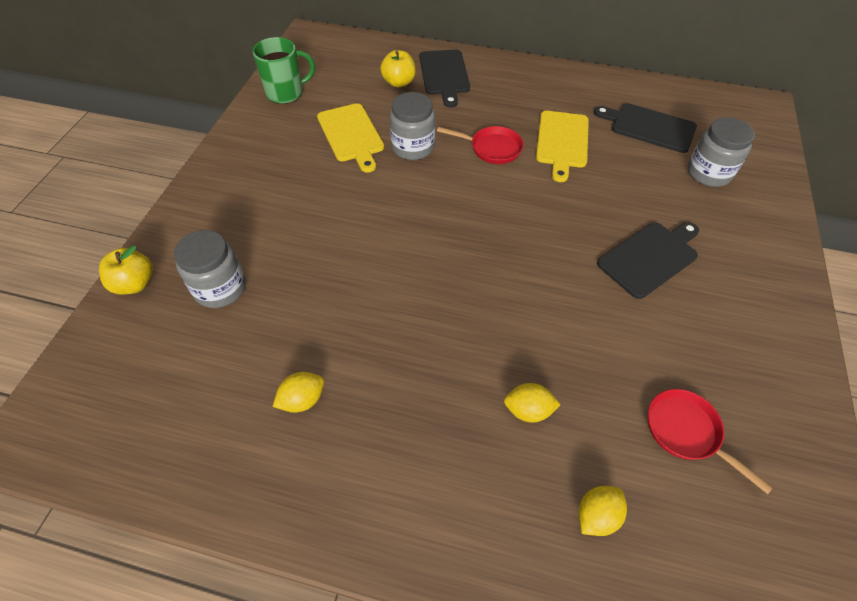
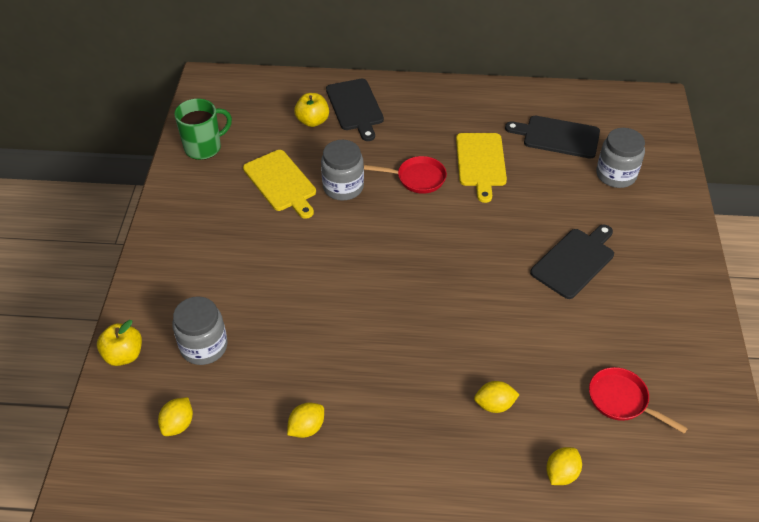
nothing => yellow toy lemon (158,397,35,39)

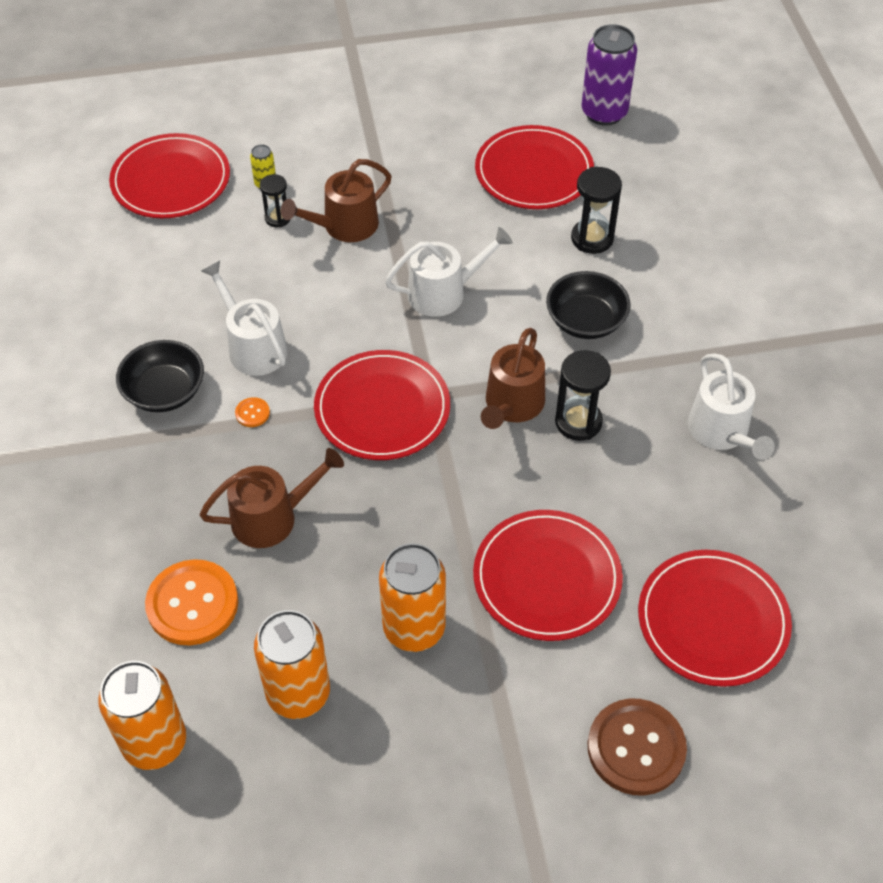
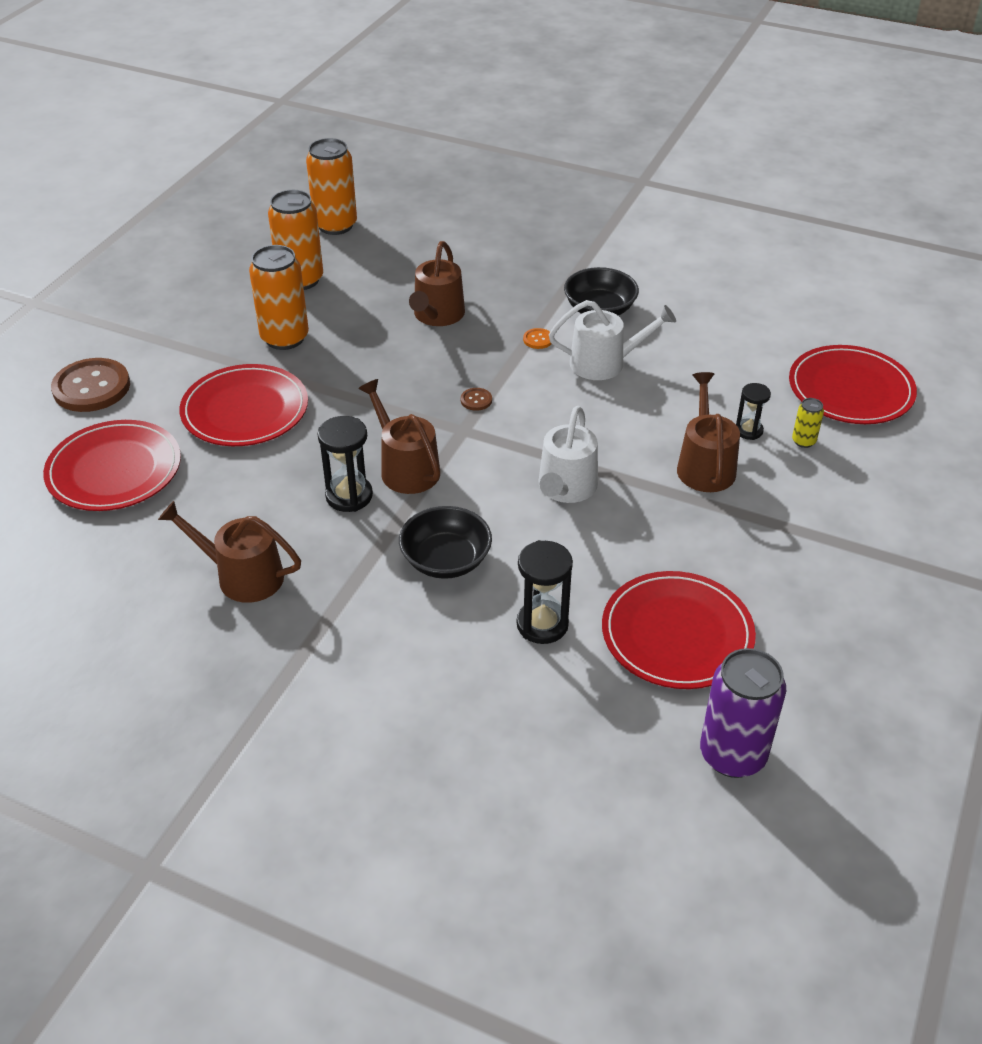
scarlet dinner plate (314,350,136,110) => dark brown shirt button (461,388,31,23)
white watering pot (688,353,87,107) => dark brown watering pot (158,501,143,102)
bright orange shirt button (145,559,93,86) => nothing

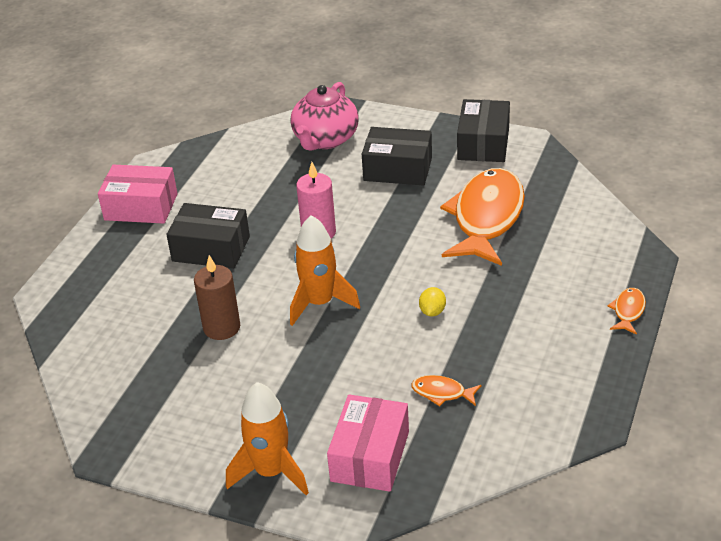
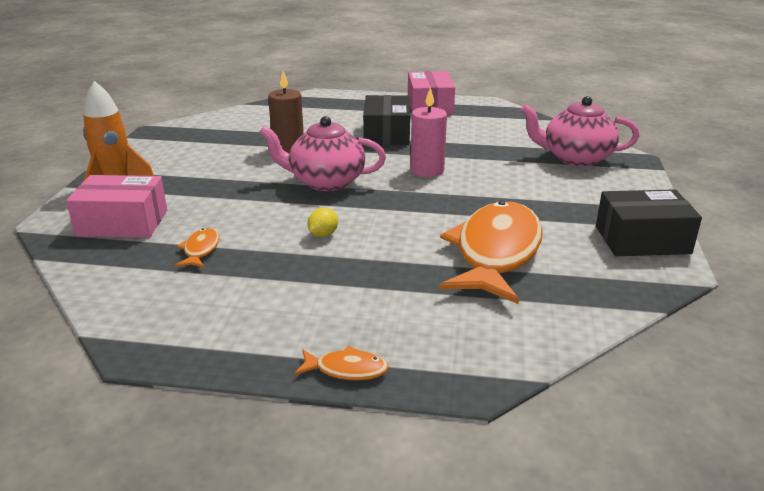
black box (362,127,70,59) => nothing
bright orange fish (440,168,85,98) => bright orange fish (439,201,104,103), 75 degrees counterclockwise
bright orange rocket (290,215,70,111) => rose-pink teapot (259,116,127,75)
yellow toy lemon (419,287,27,29) => yellow toy lemon (307,207,31,30), 60 degrees counterclockwise

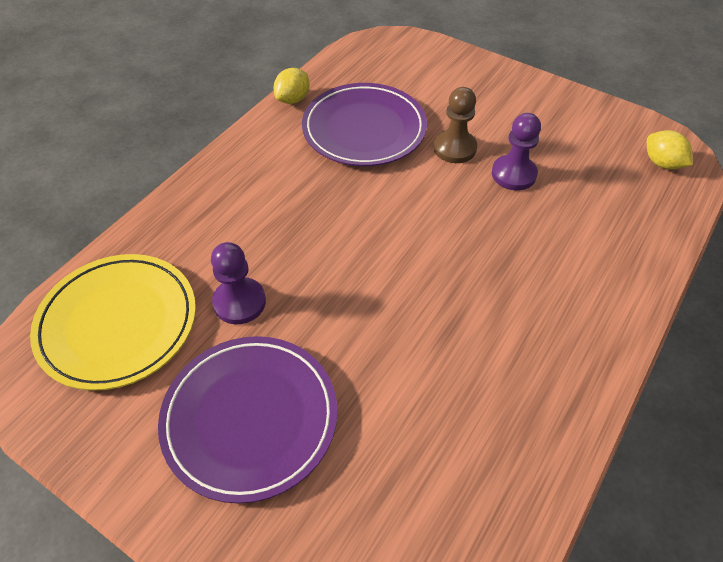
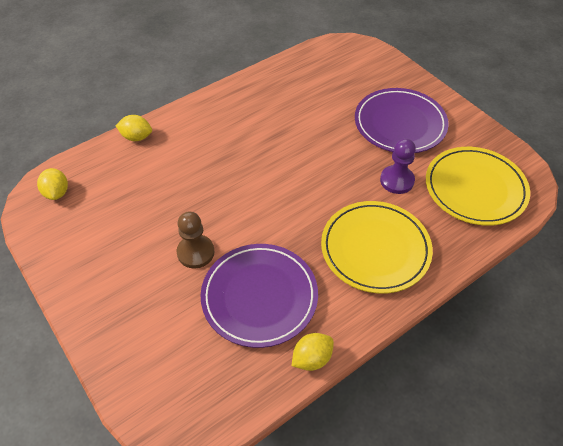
purple pawn (492,113,49,77) => nothing
nothing => yellow toy lemon (115,115,37,26)
nothing => yellow dinner plate (321,201,112,93)

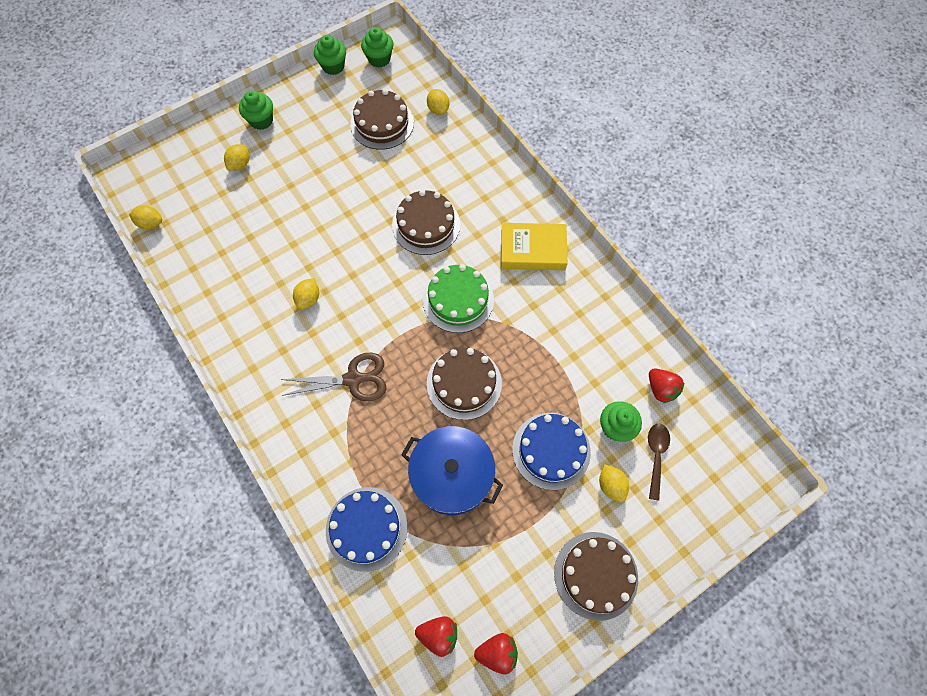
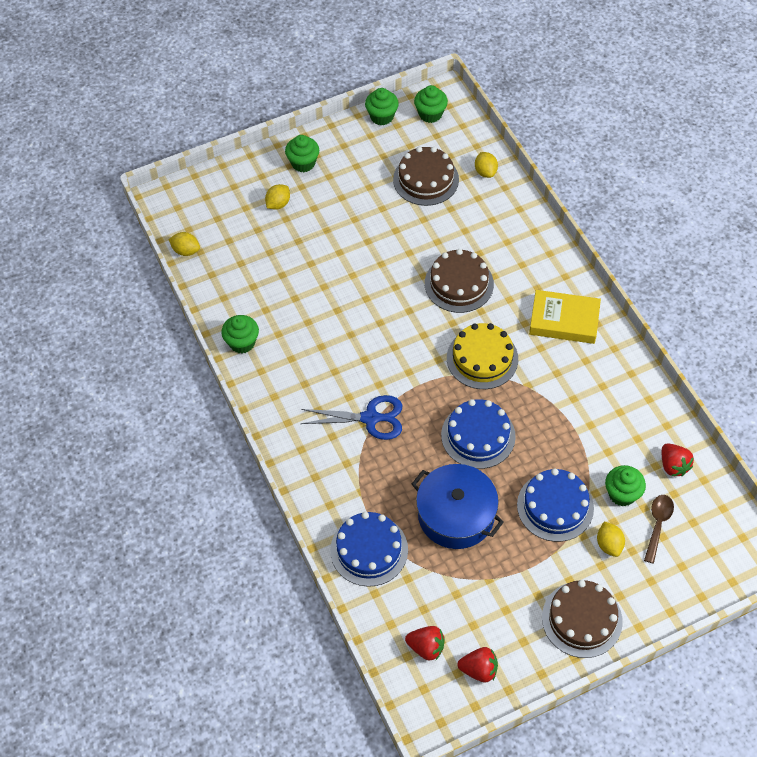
green layer cake (423,264,71,69) => yellow layer cake (447,323,71,66)
yellow toy lemon (293,278,26,31) => nothing
dark brown layer cake (427,348,75,72) => cobalt layer cake (441,399,75,70)
dark brown pair of scissors (281,353,106,48) => cobalt pair of scissors (300,395,102,45)
nothing => green fairy cake (221,315,38,38)

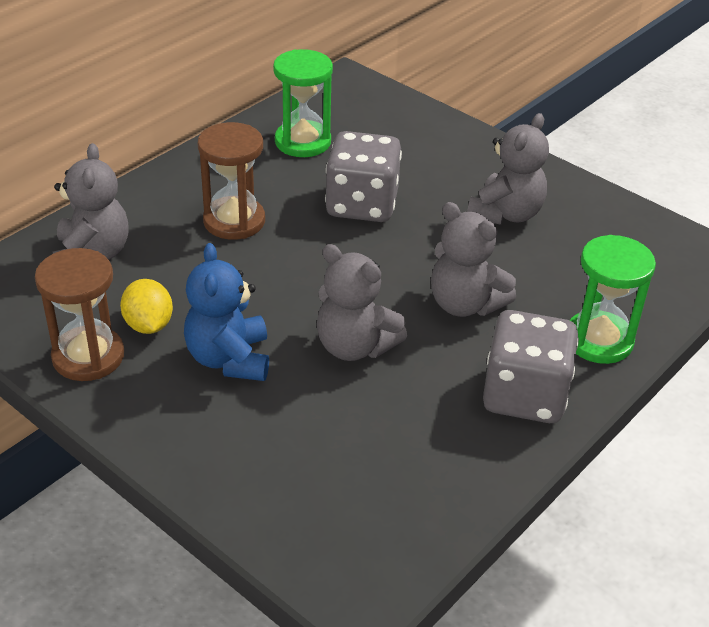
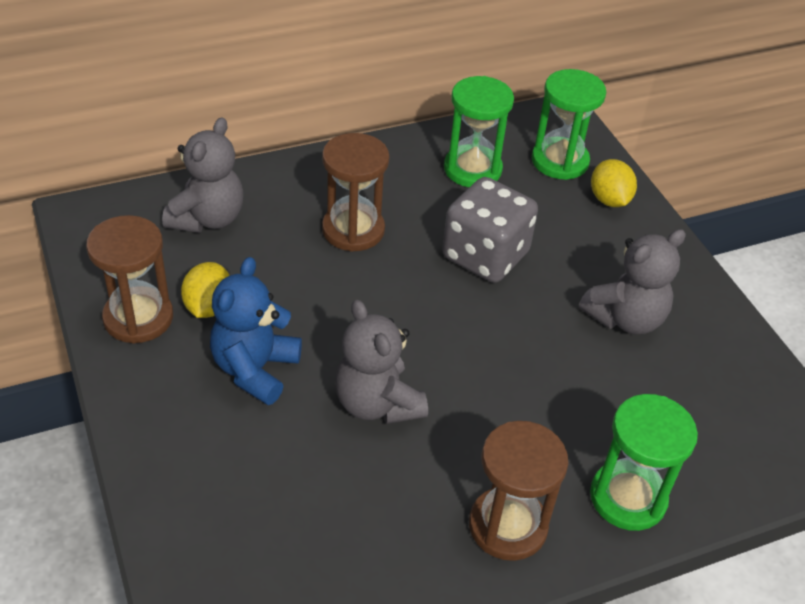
grey teddy bear (431,202,85,115) => nothing
grey game die (483,310,96,113) => dark brown sand timer (469,421,99,140)
nothing => green sand timer (532,69,74,111)
nothing => yellow toy lemon (591,159,46,48)

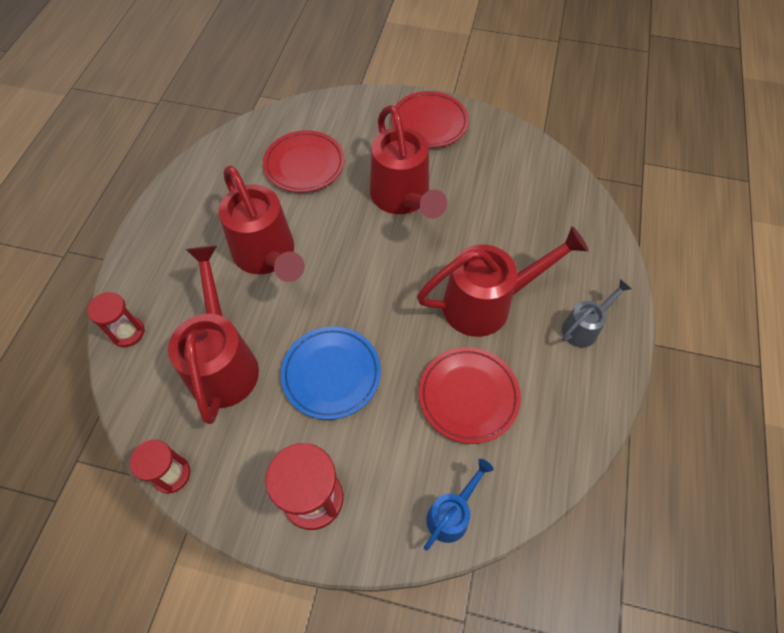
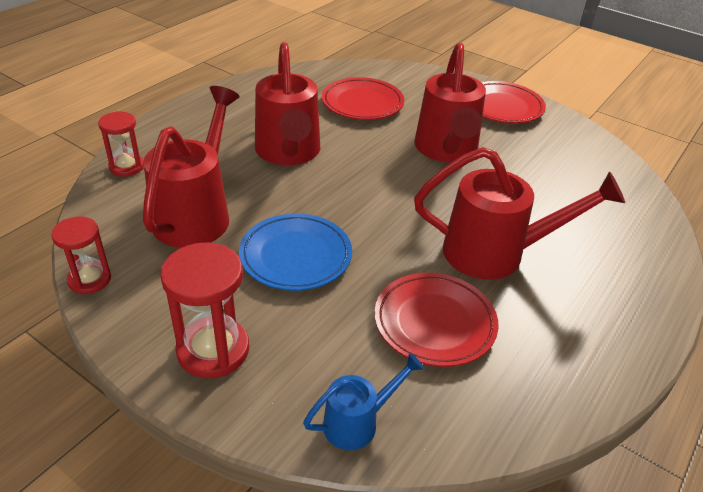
grey watering pot (562,279,70,69) => nothing

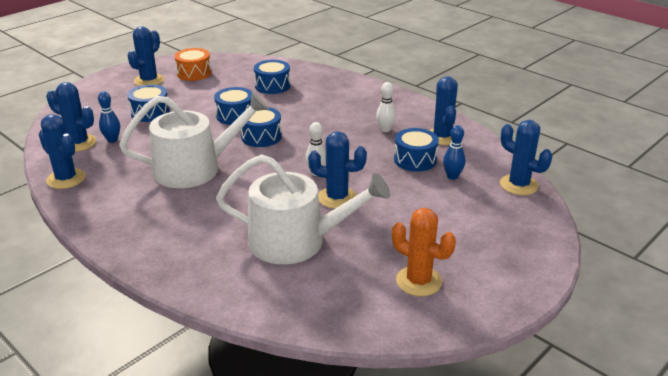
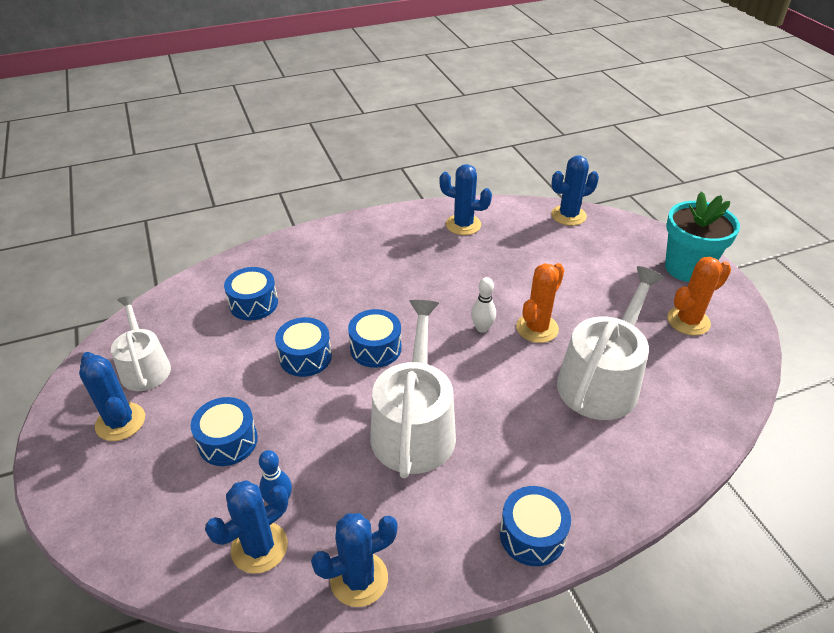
bright orange snare drum (174,48,38,33) => white watering pot (111,295,60,96)
white tenpin (376,82,20,50) => nothing
cobalt tenpin (443,125,23,55) => nothing
cobalt snare drum (394,128,45,44) => cobalt snare drum (500,486,71,80), move
cobalt saguaro cactus (308,131,59,78) => bright orange saguaro cactus (516,263,48,80)
nothing => teal plant pot (665,191,75,91)

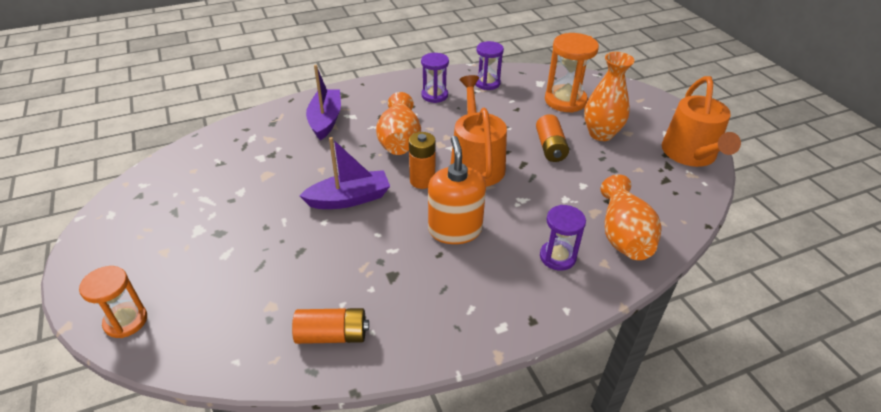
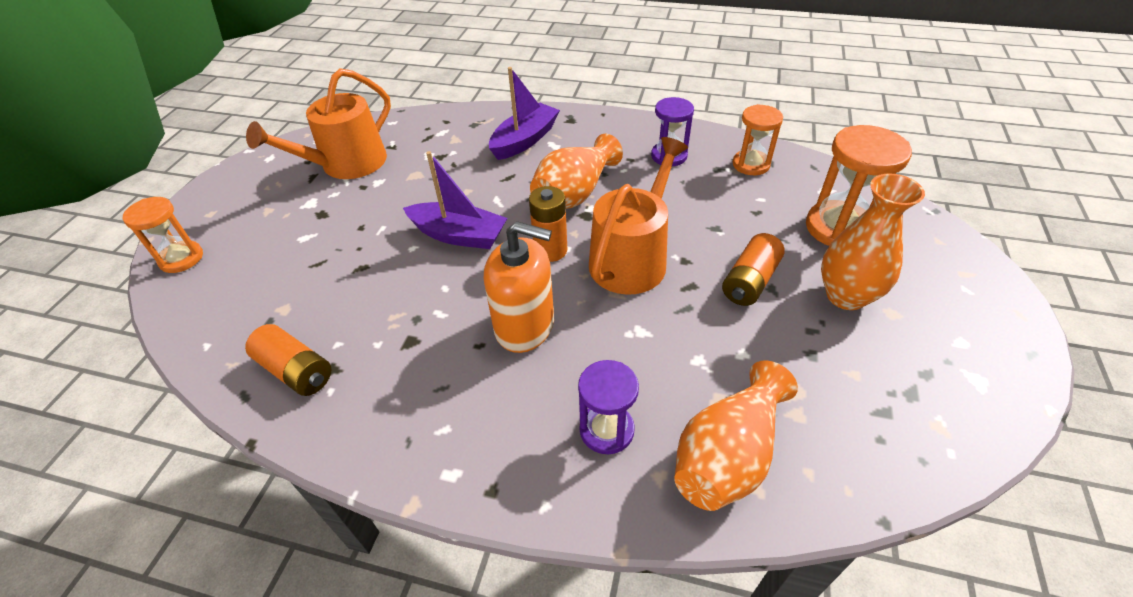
purple sand timer (475,41,29,49) => bright orange sand timer (733,104,50,71)
bright orange watering pot (662,76,79,91) => bright orange watering pot (246,68,145,111), move
bright orange soap dispenser (428,136,58,108) => bright orange soap dispenser (484,221,70,132), 75 degrees clockwise

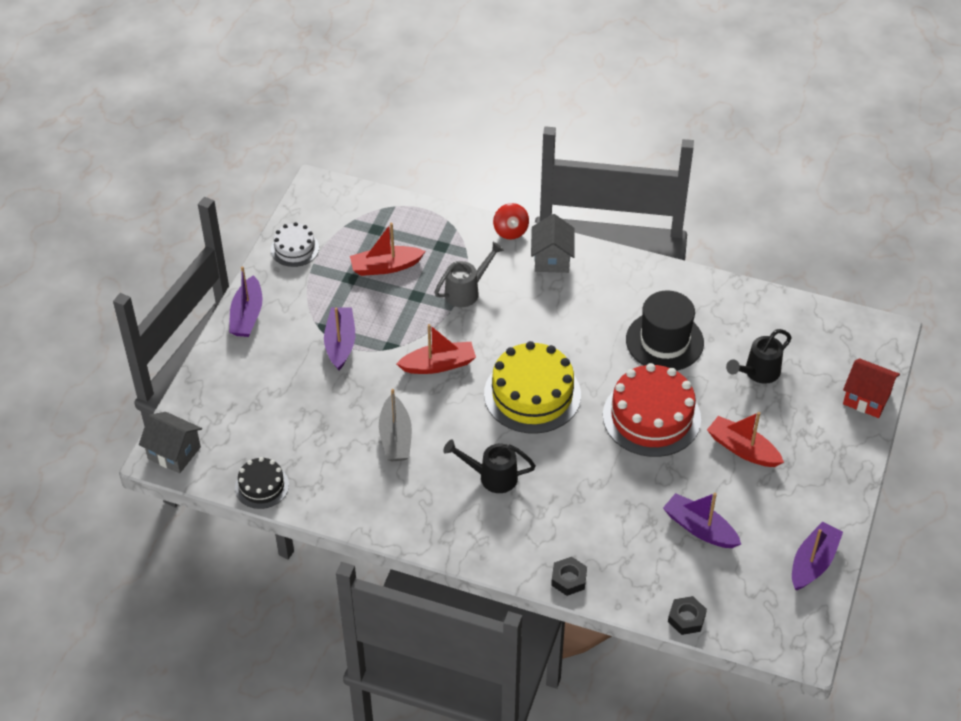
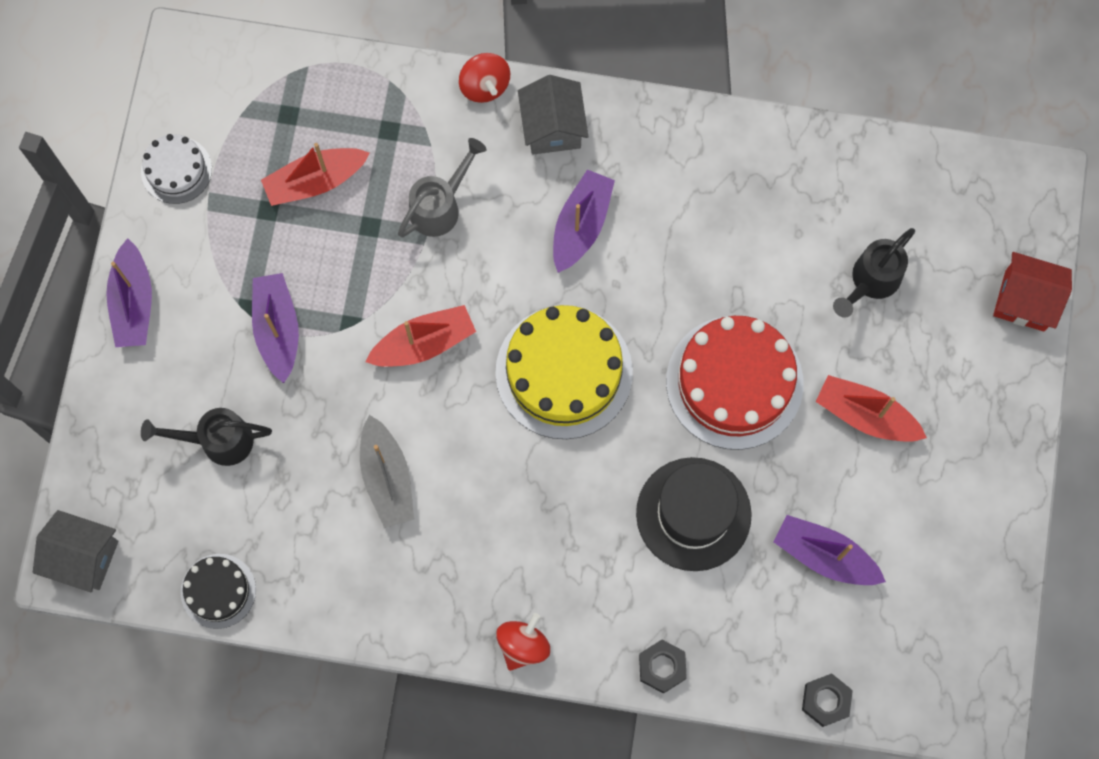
black tall hat (626,290,78,81) => black tall hat (636,457,116,114), move
black watering pot (443,440,93,53) => black watering pot (141,408,131,58), move
purple toy boat (792,521,51,70) => purple toy boat (553,169,62,104), move
nothing => scarlet spinning top (496,613,54,58)

